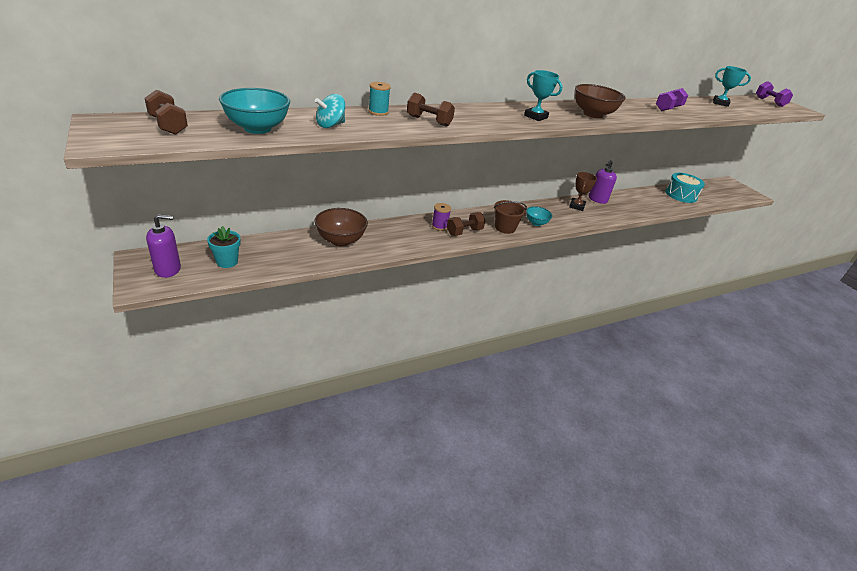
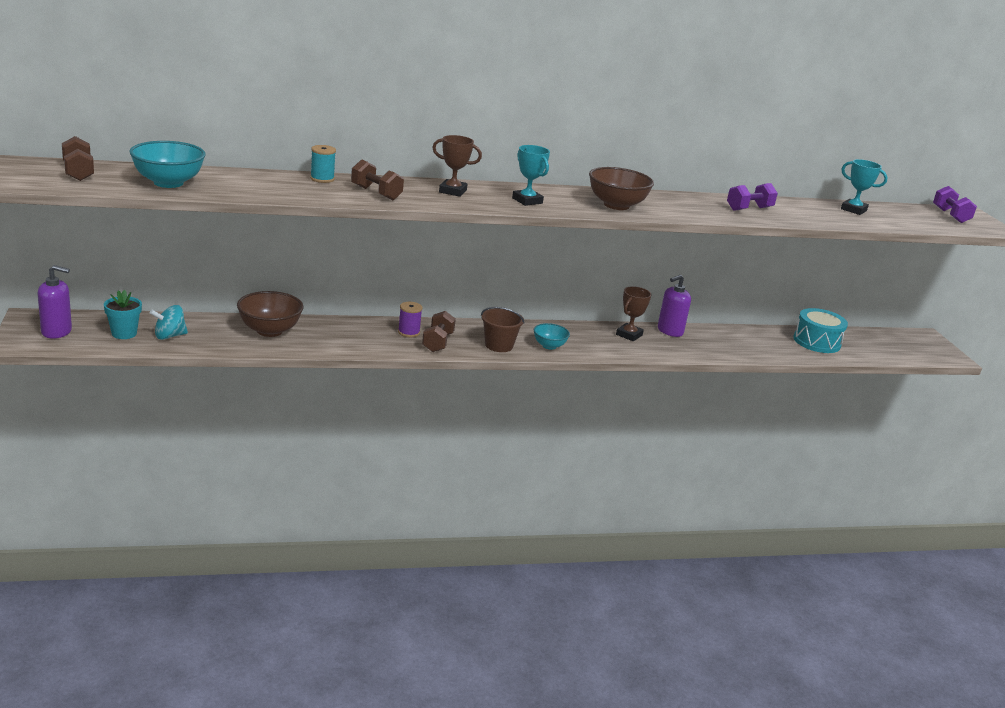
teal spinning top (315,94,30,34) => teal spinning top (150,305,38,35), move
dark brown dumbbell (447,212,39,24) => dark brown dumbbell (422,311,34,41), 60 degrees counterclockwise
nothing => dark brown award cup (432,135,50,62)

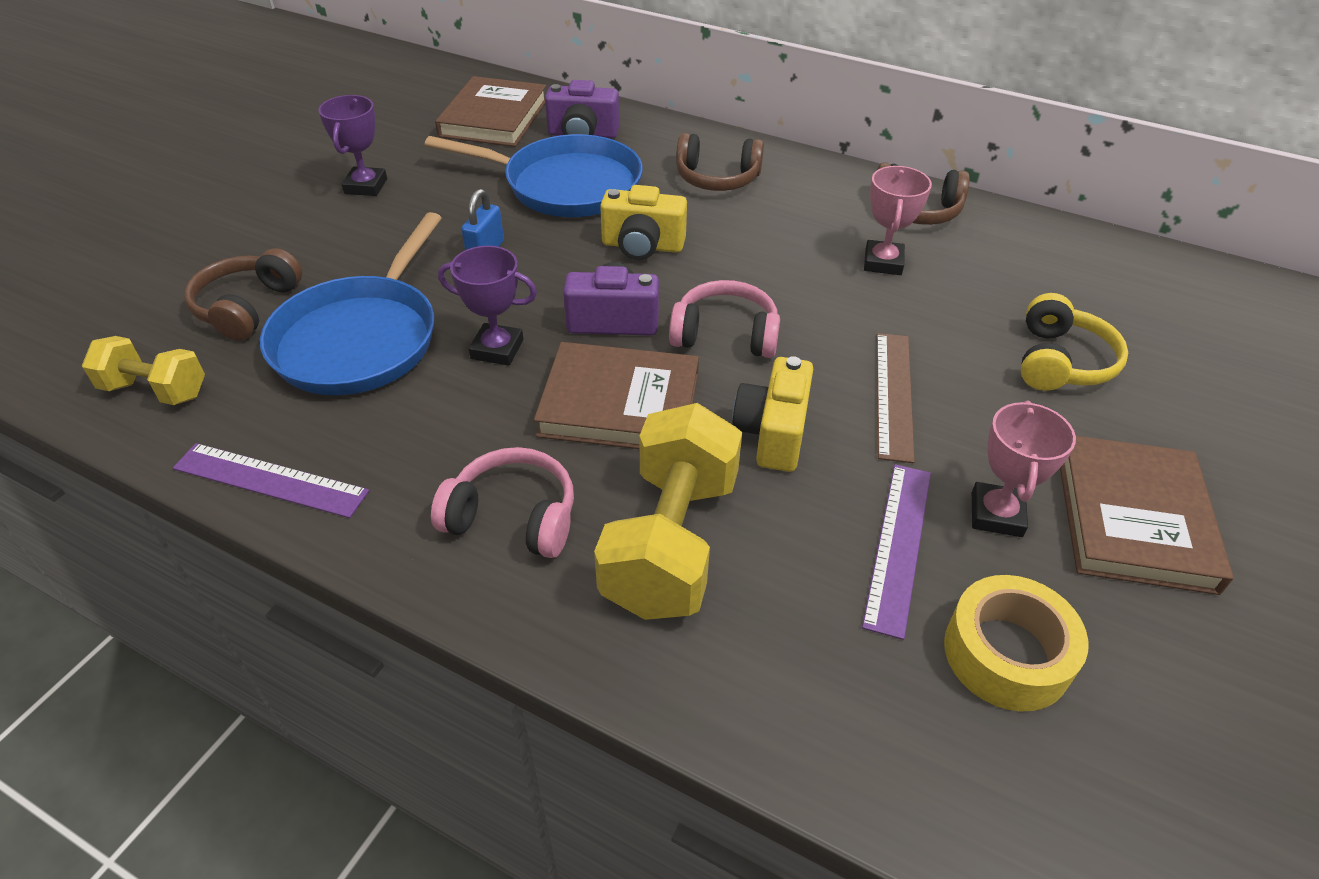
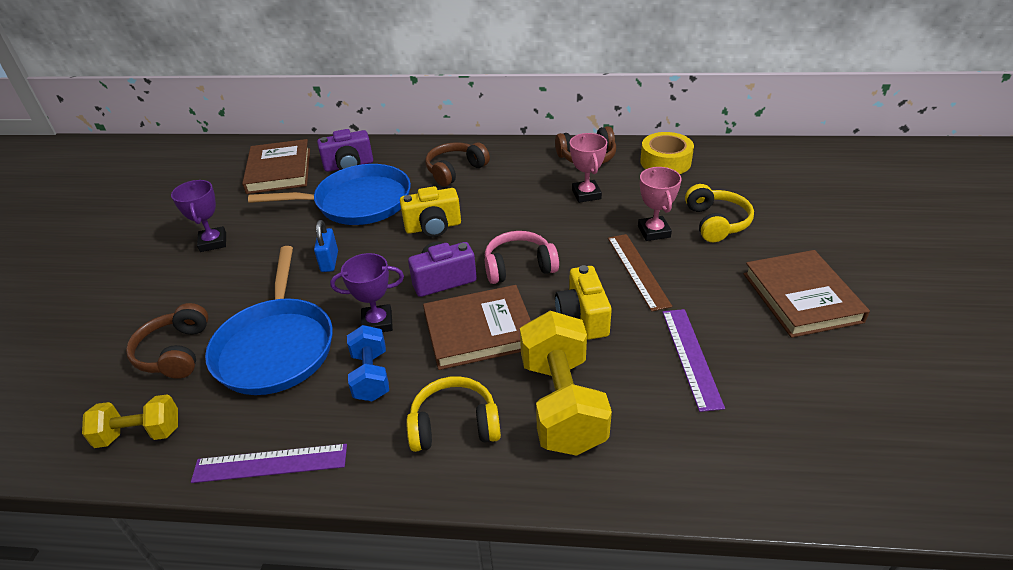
dark brown headphones (676,133,88,58) => dark brown headphones (425,142,65,44), 150 degrees clockwise
rose-pink award cup (972,400,104,137) => rose-pink award cup (638,167,44,74), move
rose-pink headphones (431,447,143,111) => yellow headphones (406,376,95,76)
yellow tape (944,575,145,137) => yellow tape (640,132,54,42), move
nothing => cobalt dumbbell (347,325,42,76)

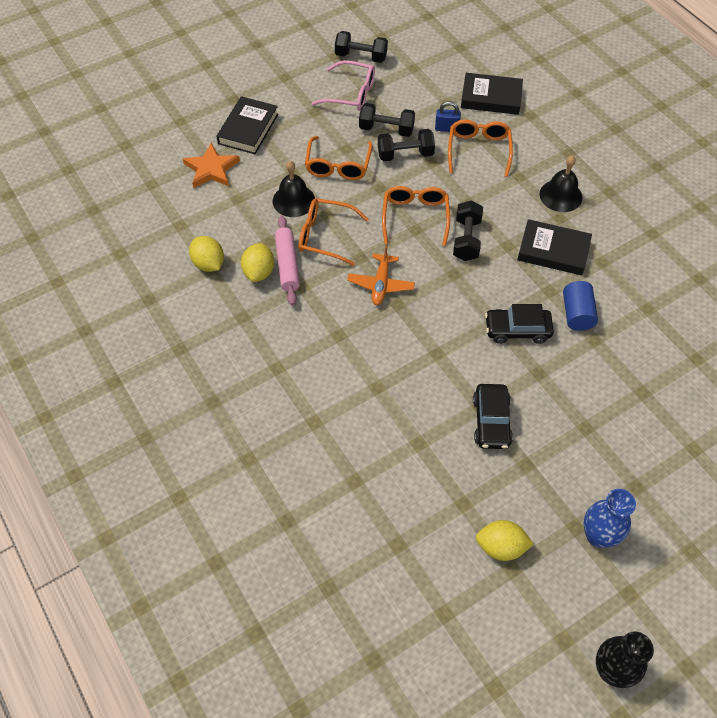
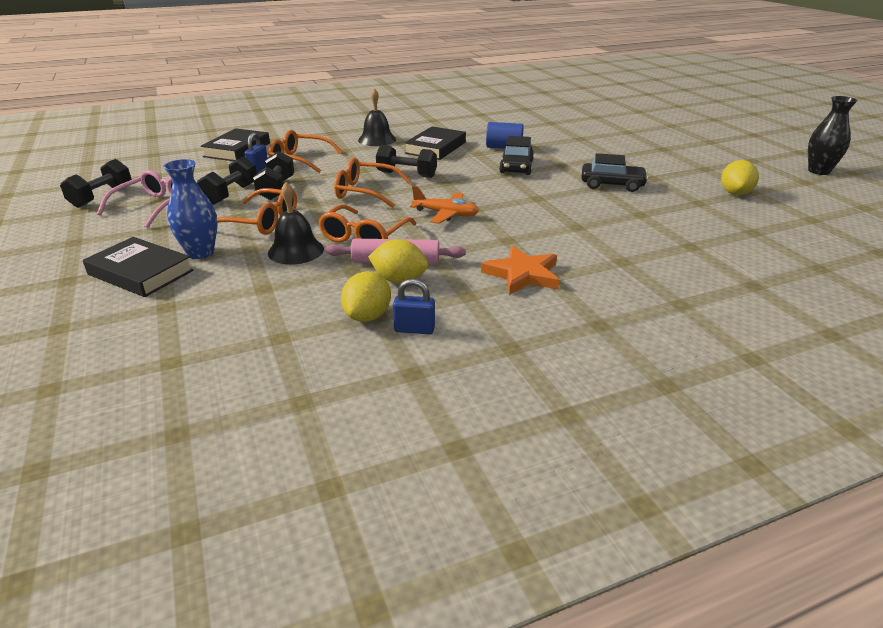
bright orange star (183,143,57,45) => bright orange star (481,246,78,49), move
yellow toy lemon (189,236,35,36) => yellow toy lemon (341,271,50,51), 45 degrees counterclockwise
cobalt vase (584,489,52,59) => cobalt vase (163,159,55,100), move
nothing => cobalt small lock (393,279,42,55)

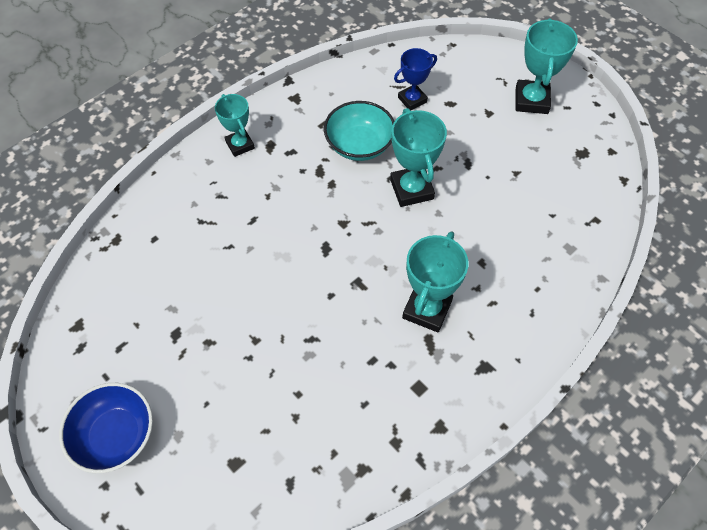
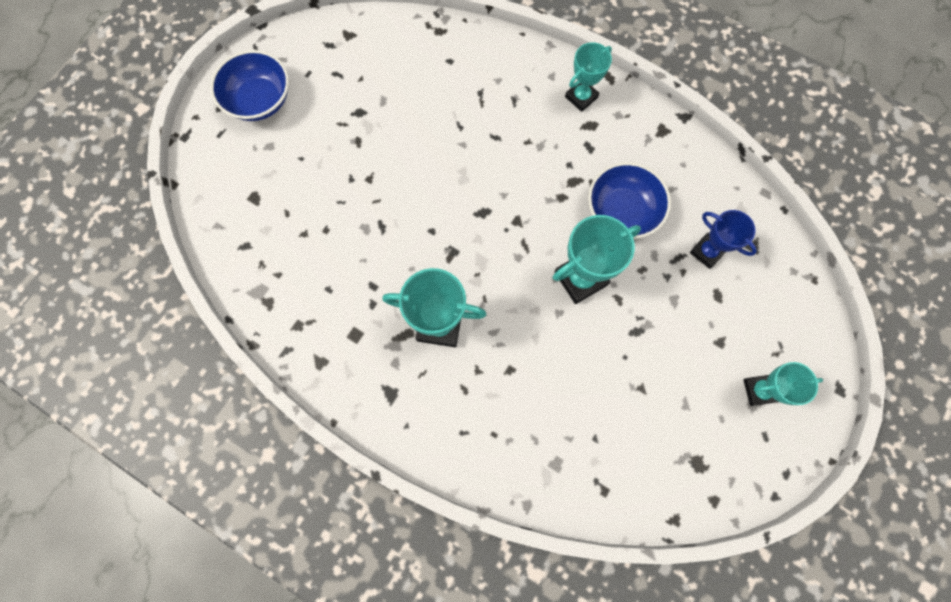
teal award cup (515,18,63,96) => teal award cup (743,362,80,44), x0.66
teal bowl (324,101,70,60) => cobalt bowl (588,162,83,77)

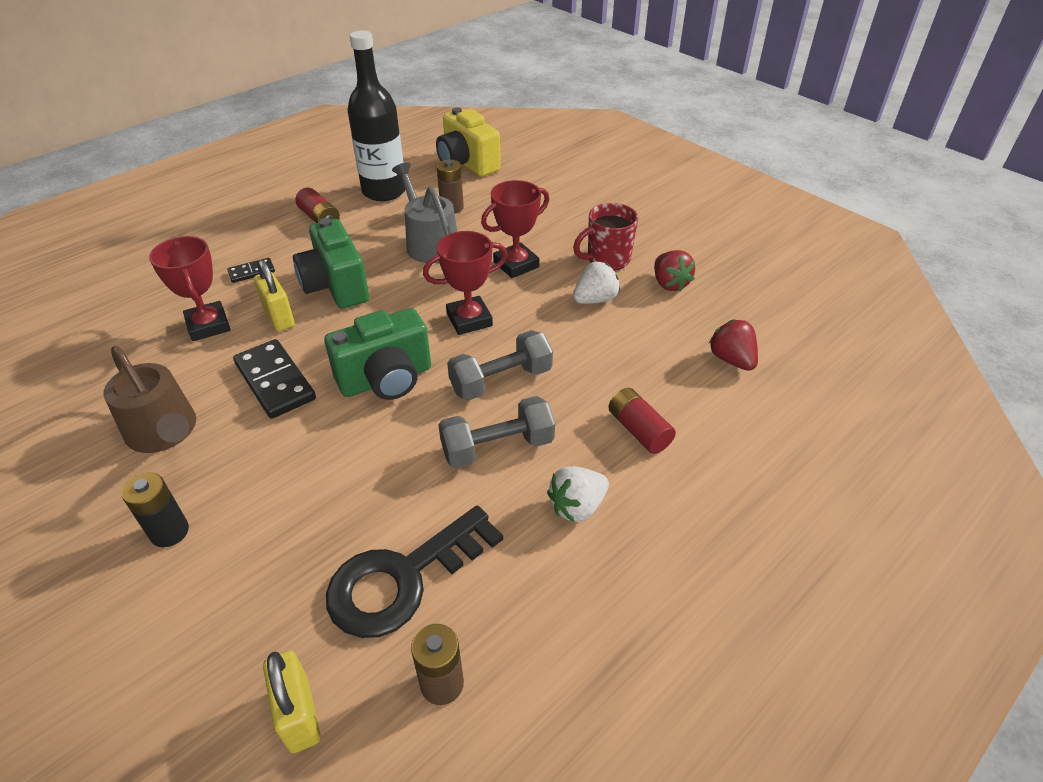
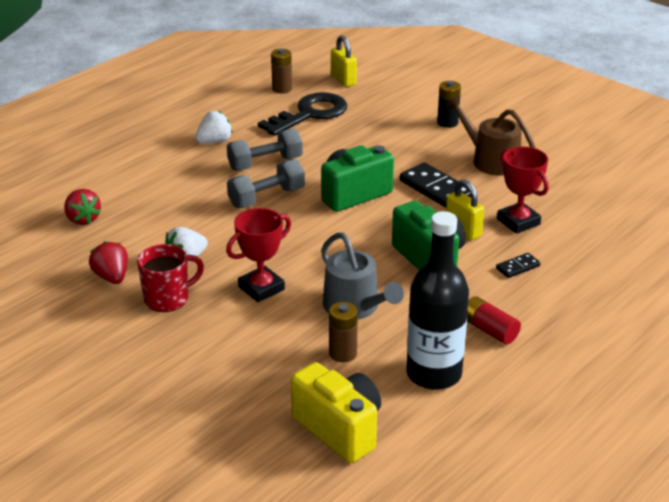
scarlet award cup (423,231,85,104) => nothing
scarlet battery (608,388,68,66) => nothing

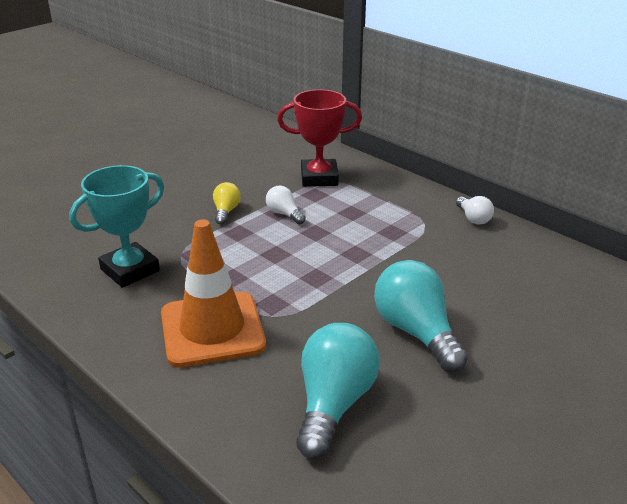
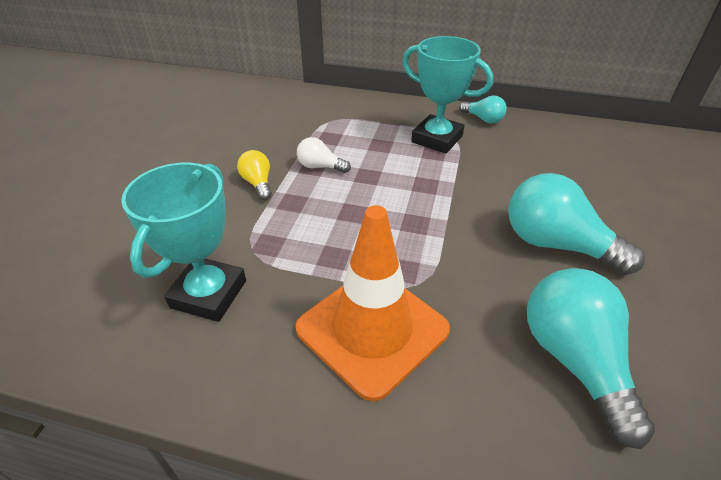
scarlet award cup (277,90,85,97) => nothing
white light bulb (456,196,38,29) => teal light bulb (459,95,48,29)
nothing => teal award cup (402,36,91,117)

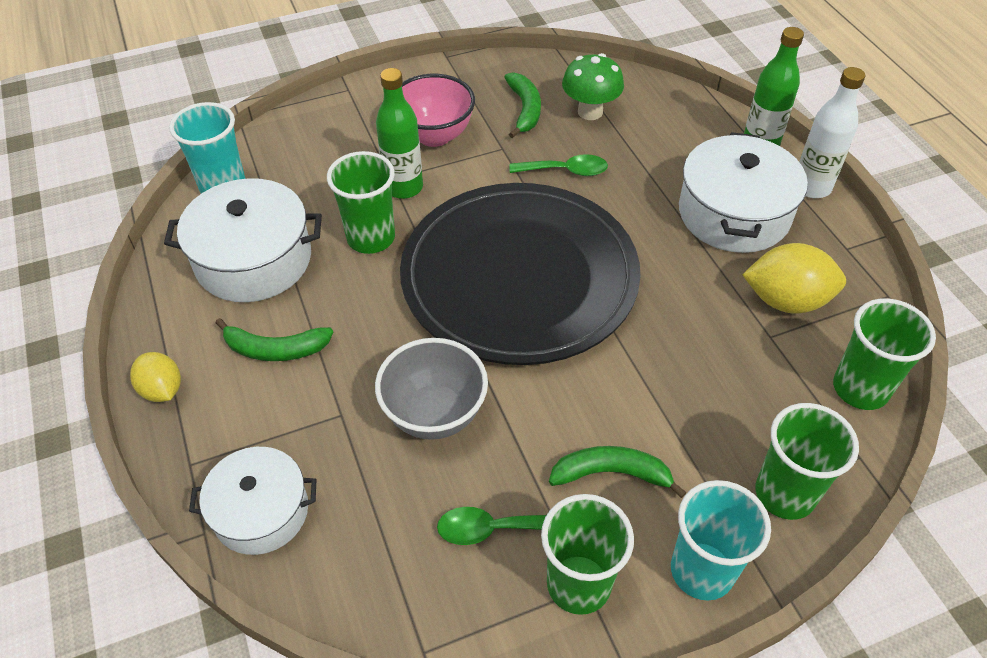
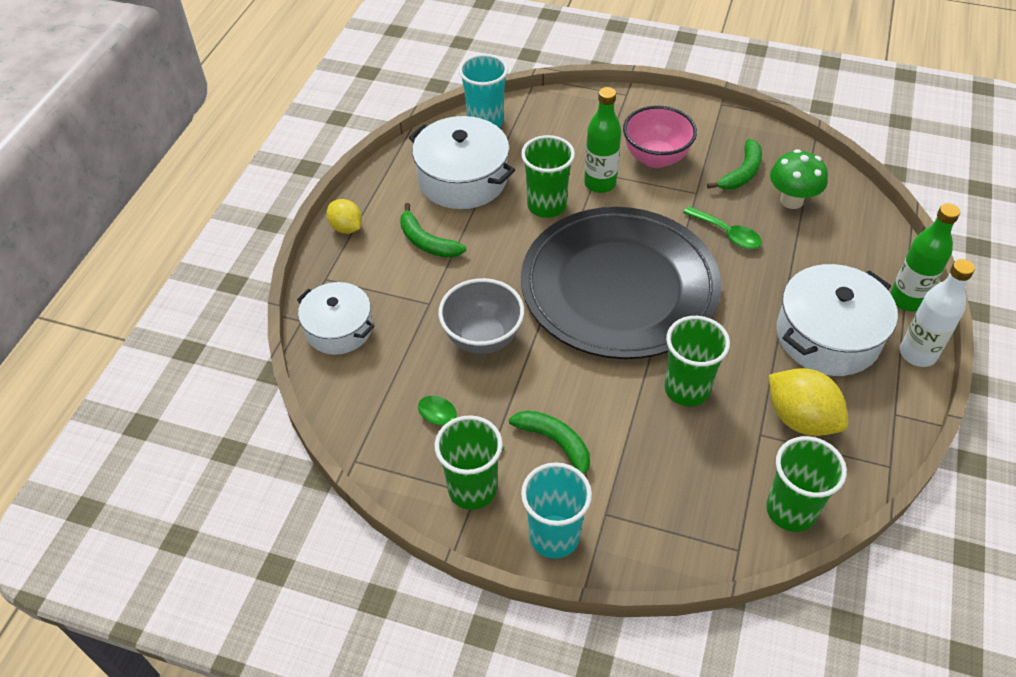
yellow toy lemon (130,352,51,50) => yellow toy lemon (326,199,36,35), 45 degrees counterclockwise
green beaker (755,403,104,117) => green beaker (664,316,66,90), move

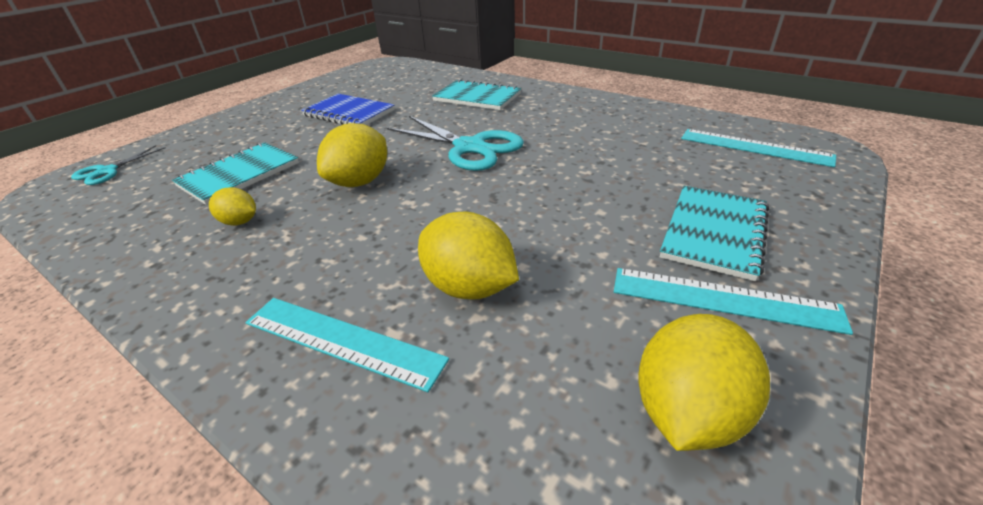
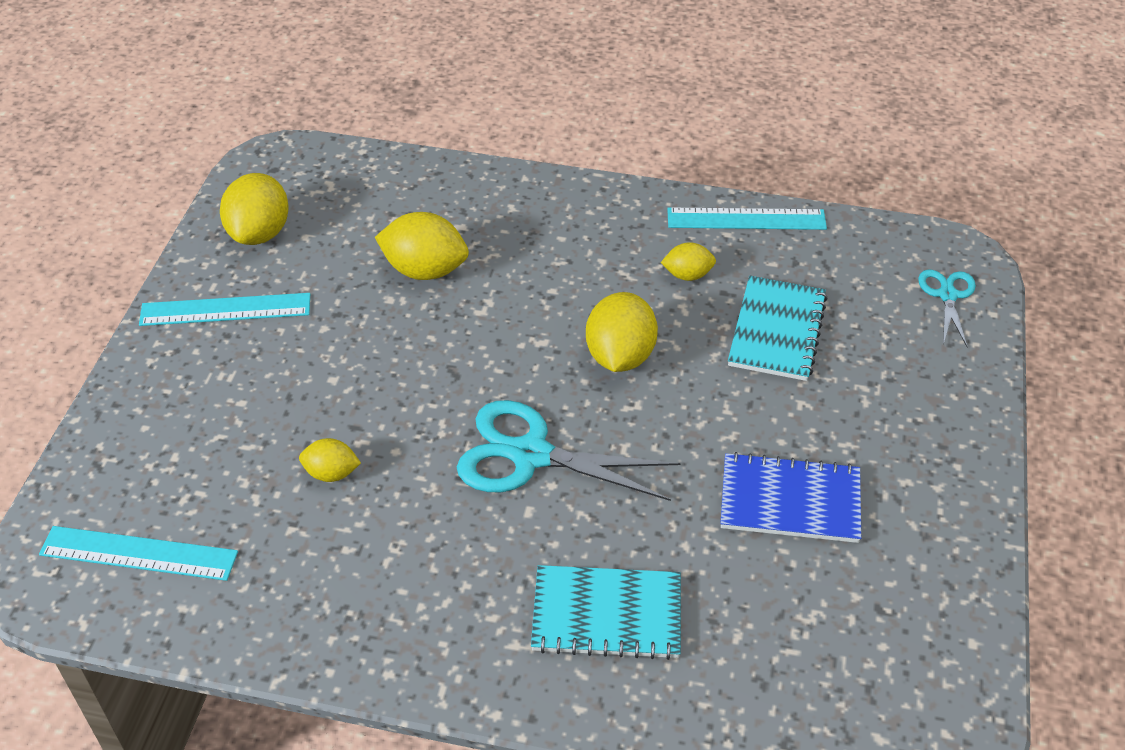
teal notepad (660,186,109,95) => nothing
teal straightedge (246,298,203,94) => teal straightedge (667,208,160,22), move
nothing => yellow toy lemon (299,438,62,44)

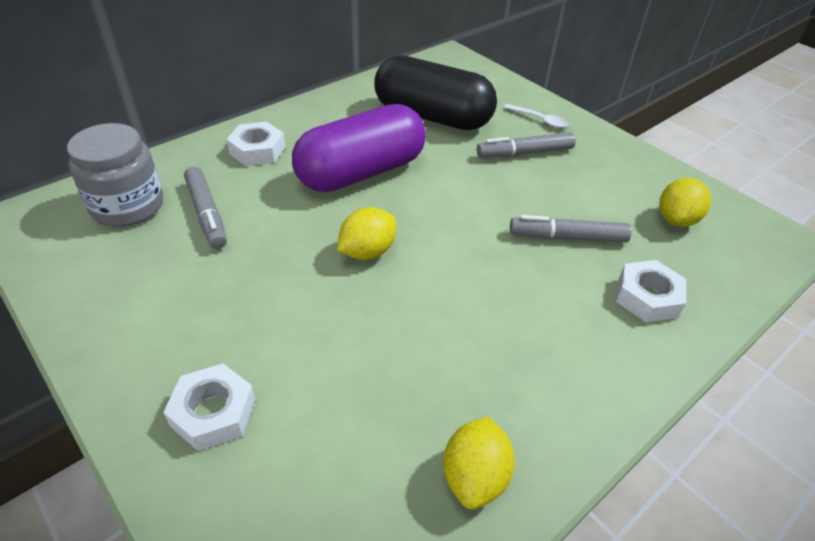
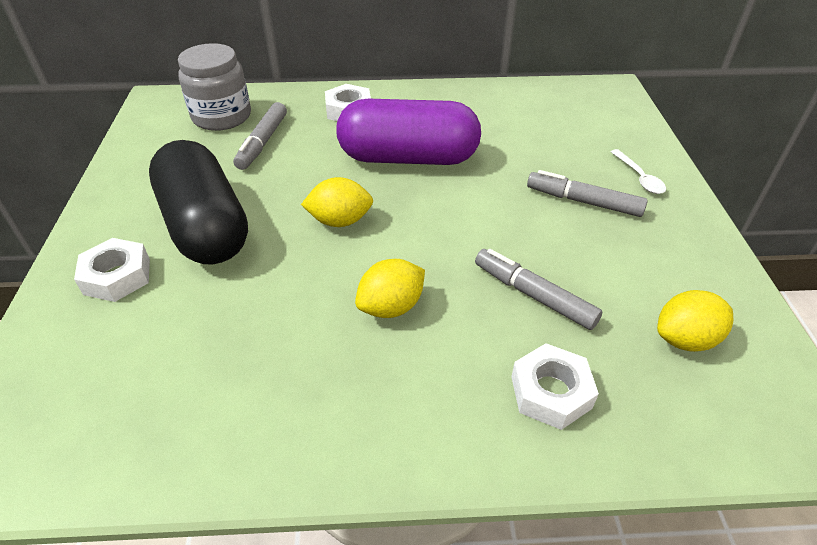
black pill shape (374,55,123,75) => black pill shape (149,140,99,124), move
yellow toy lemon (443,417,72,92) => yellow toy lemon (355,259,70,59), move

